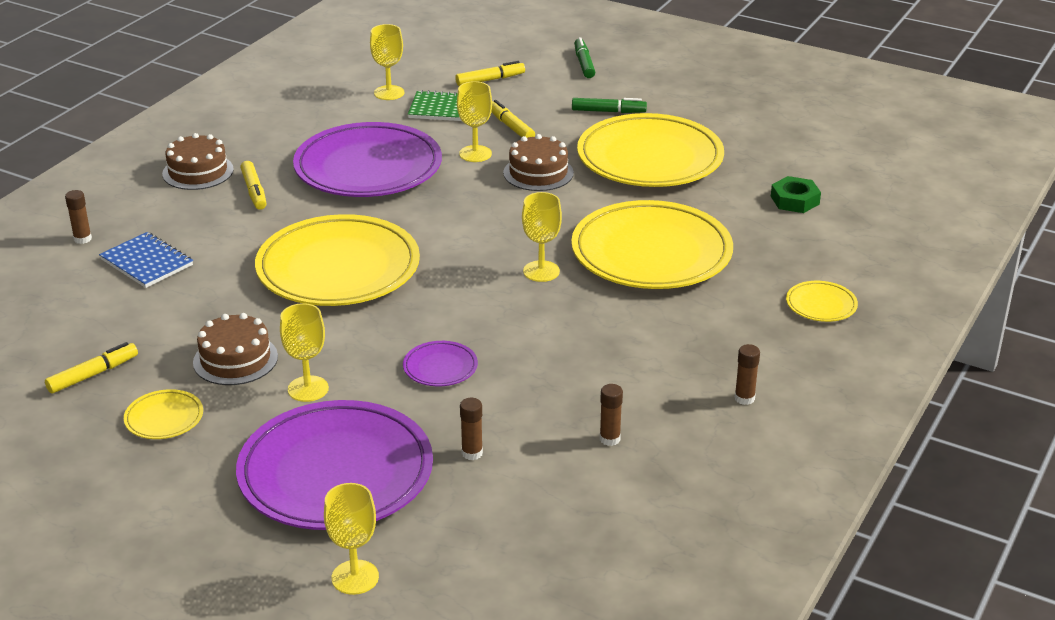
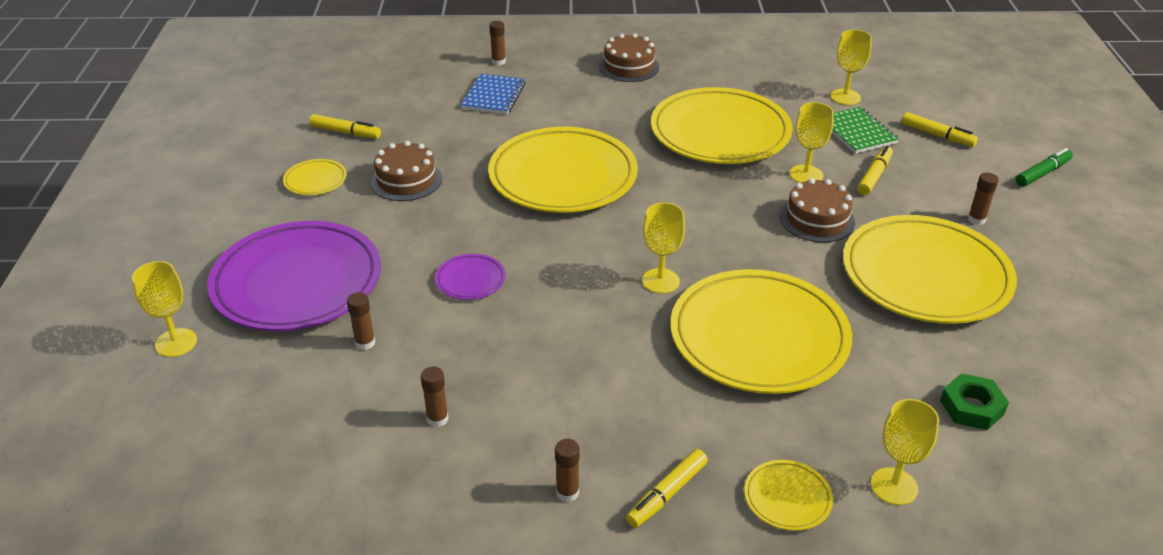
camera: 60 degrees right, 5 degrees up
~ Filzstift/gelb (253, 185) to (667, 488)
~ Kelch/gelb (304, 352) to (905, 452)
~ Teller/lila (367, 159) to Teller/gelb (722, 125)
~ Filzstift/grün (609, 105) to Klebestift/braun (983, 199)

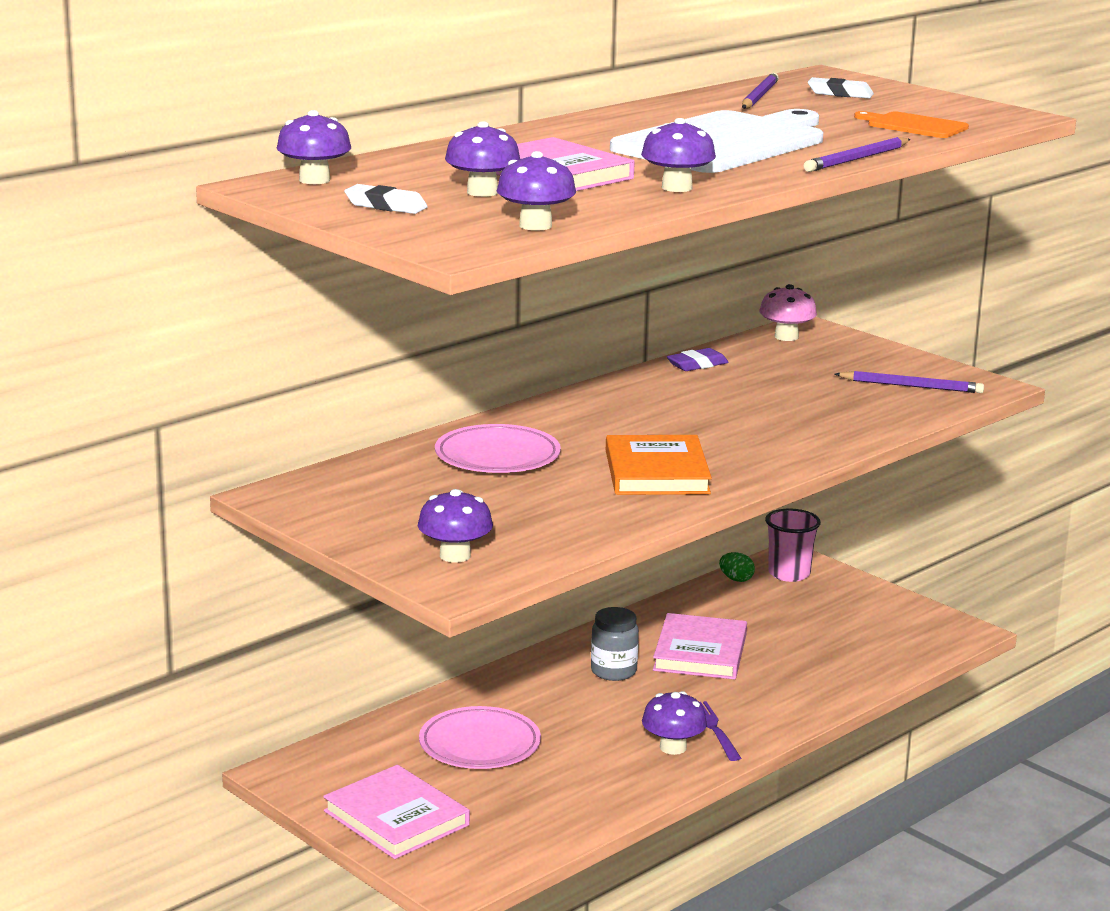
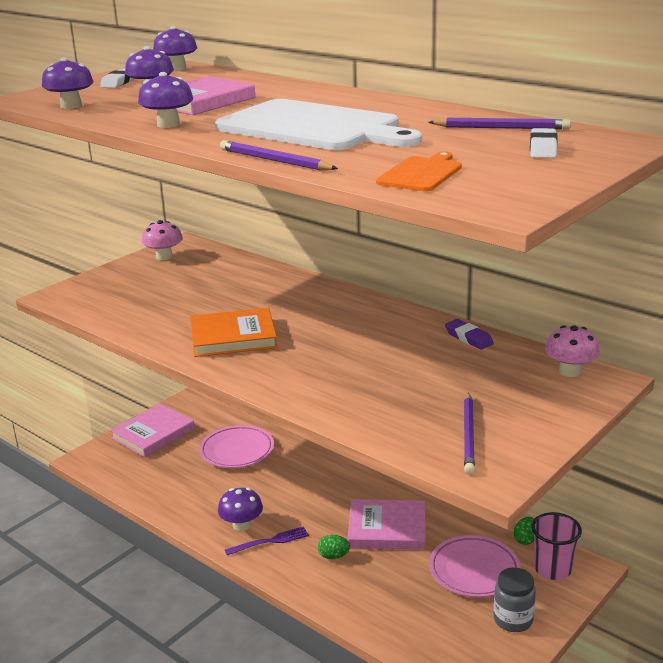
camera: 85 degrees right, 5 degrees up
- Pilz/lila (455, 526)
~ Teller/rosa (498, 448) to (475, 566)
~ Einmachglas/grau (615, 644) to (515, 599)
+ Pilz/rosa (162, 240)
+ Ei/grün (334, 547)

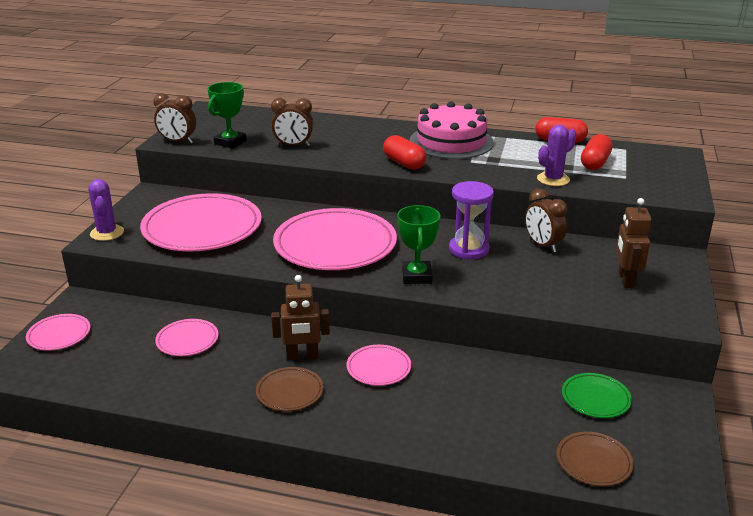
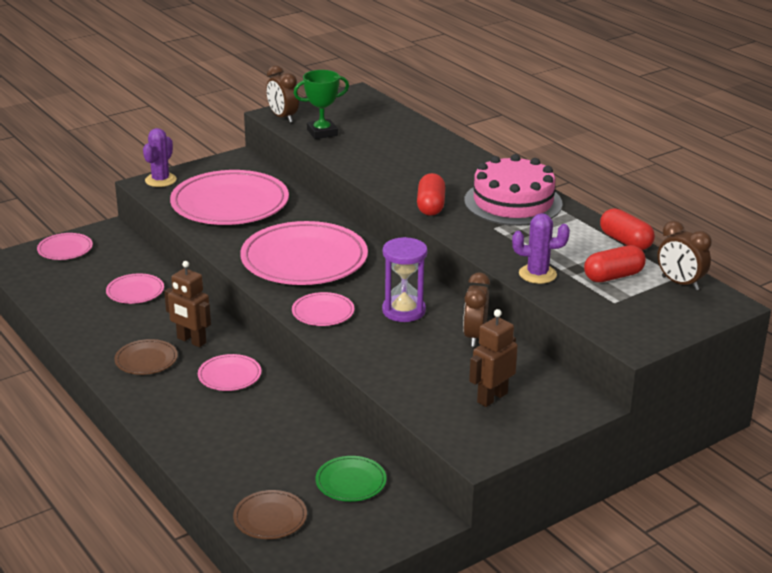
camera: 40 degrees right, 0 degrees up
~ Wecker/braun (292, 122) to (684, 255)
~ Pokal/grün (418, 244) to Teller/rosa (323, 309)

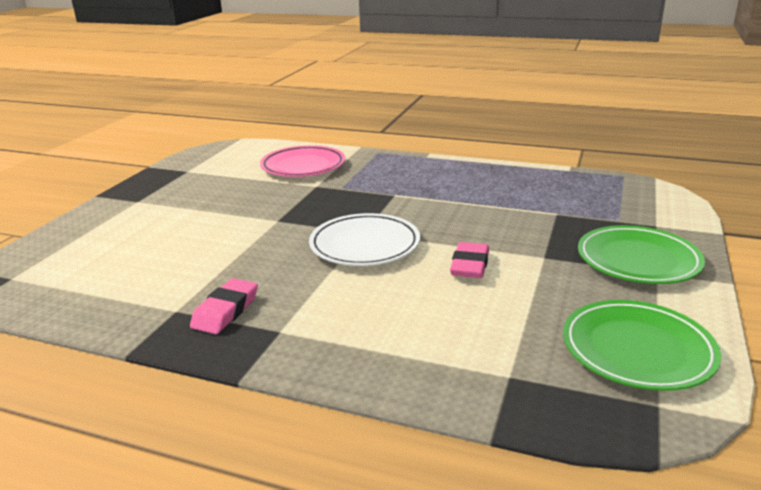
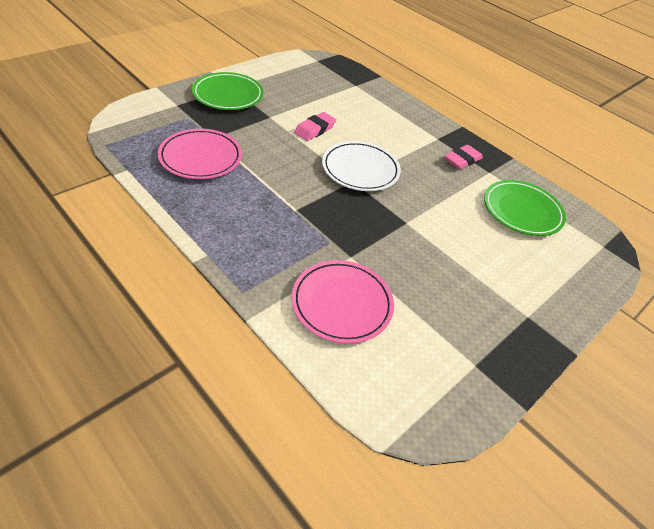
camera: 160 degrees left, 20 degrees up
~ Teller/grün (642, 345) to (525, 208)
+ Teller/rosa (200, 154)

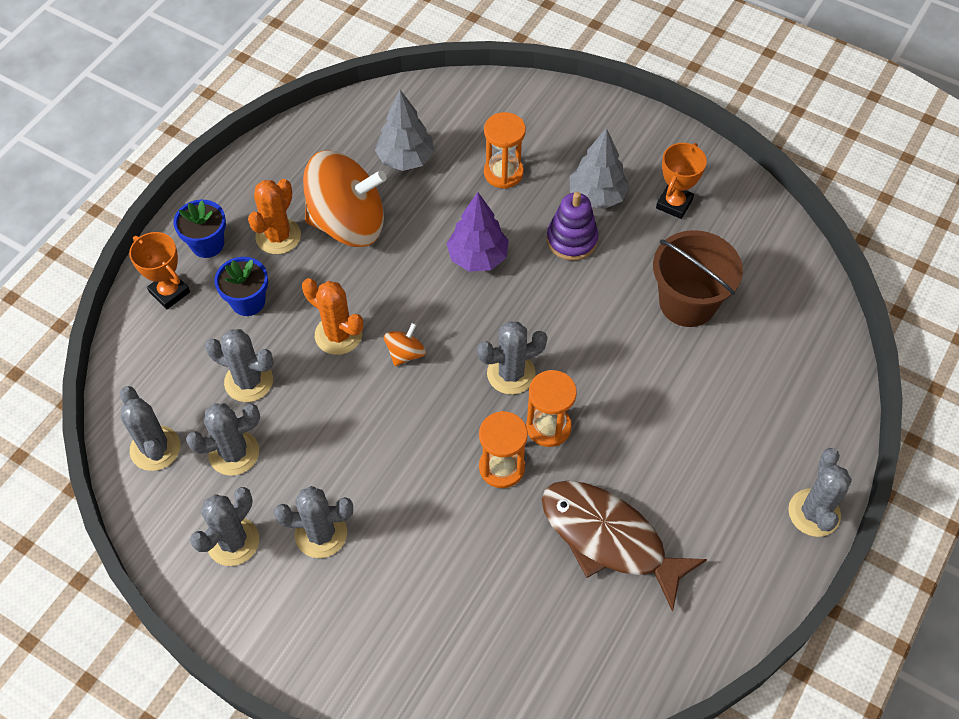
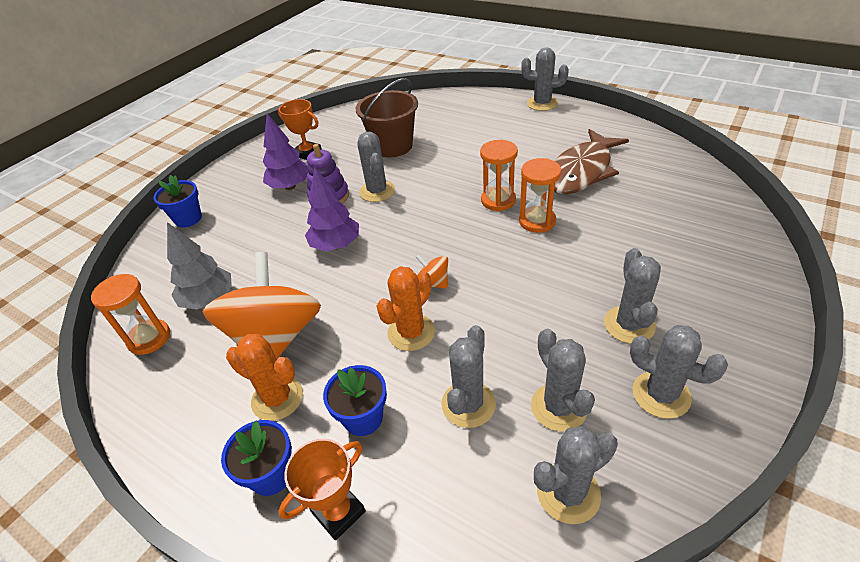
camera: 85 degrees left, 15 degrees down
~ Kaktus/grau (512, 358) to (376, 167)
~ Sanduhr/orange (505, 150) to (130, 314)
~ Baum/grau (599, 168) to Baum/lila (285, 151)
+ Blumentopf/blau (177, 201)

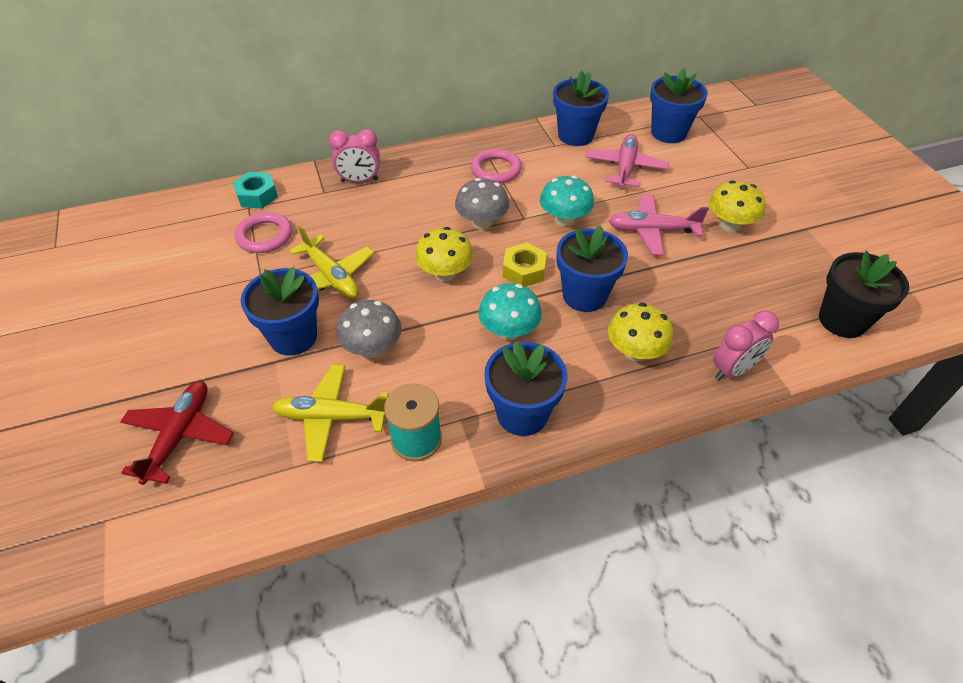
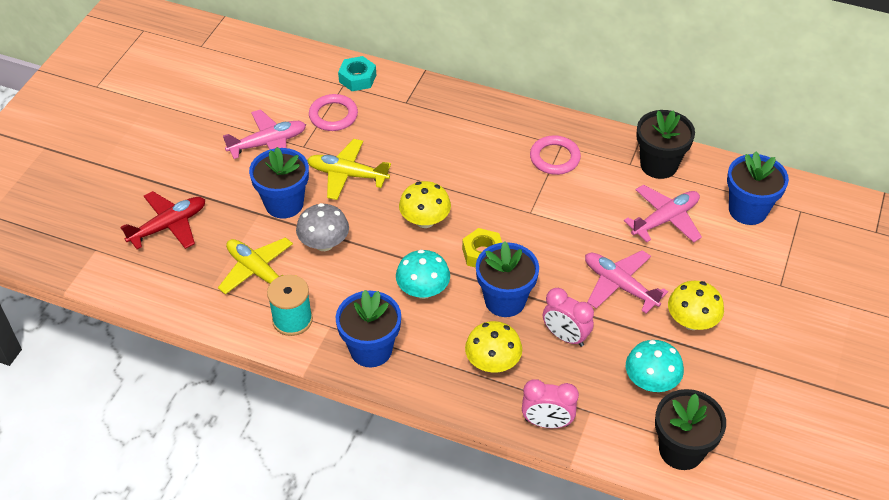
camera: 40 degrees right, 0 degrees up
~ Flugzeug/gelb (331, 261) = (349, 169) 105 degrees clockwise
~ Wecker/rosa (354, 155) to (568, 317)
- Pilz/grau (482, 204)
~ Pilz/türkis (567, 201) to (655, 366)
~ Blumentopf/blau (581, 108) to Blumentopf/schwarz (665, 144)
+ Flugzeug/rosa (264, 134)

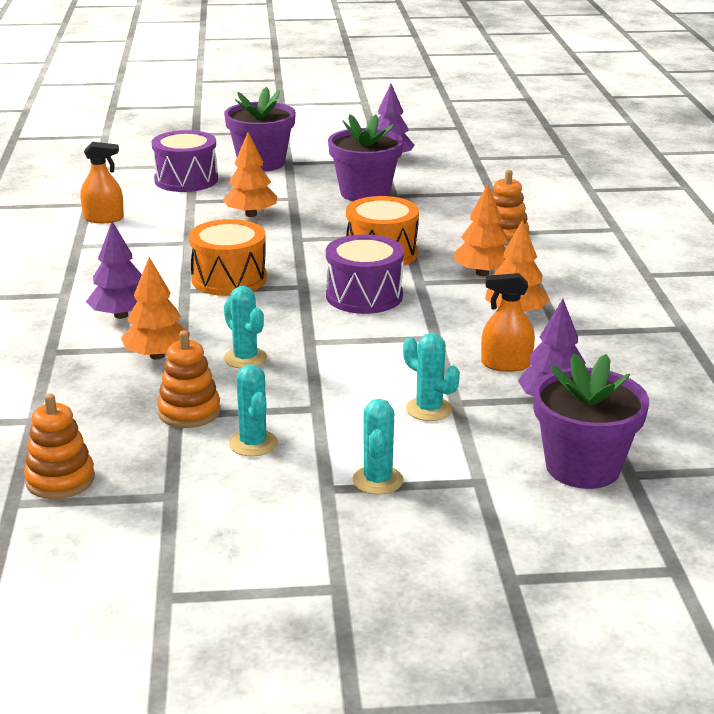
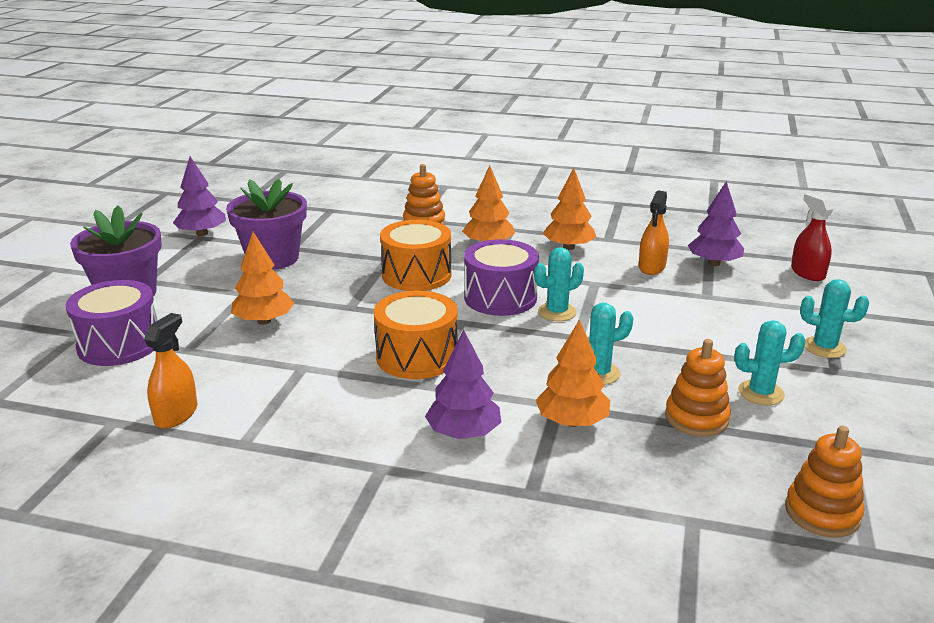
camera: 70 degrees left, 0 degrees up
~ Kaktus/türkis (431, 377) to (559, 284)
~ Blumentopf/lila (591, 421) to Sprühflasche/rot (812, 237)

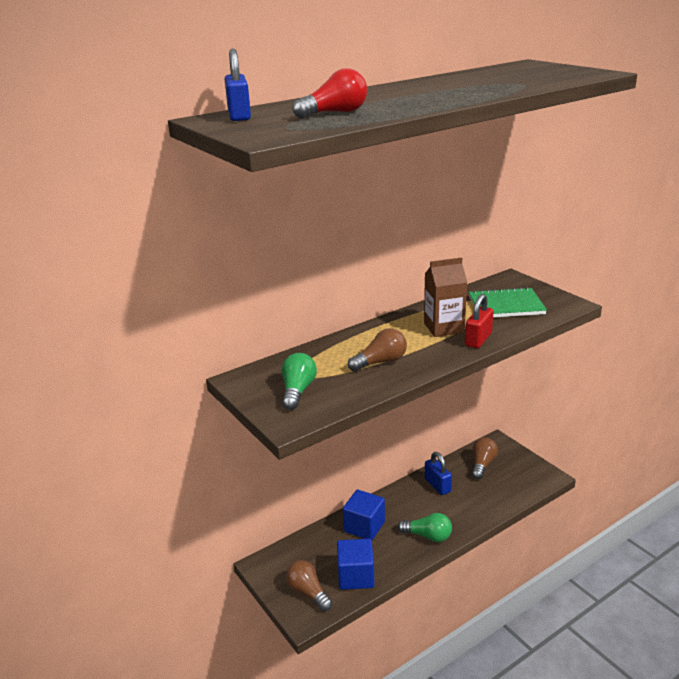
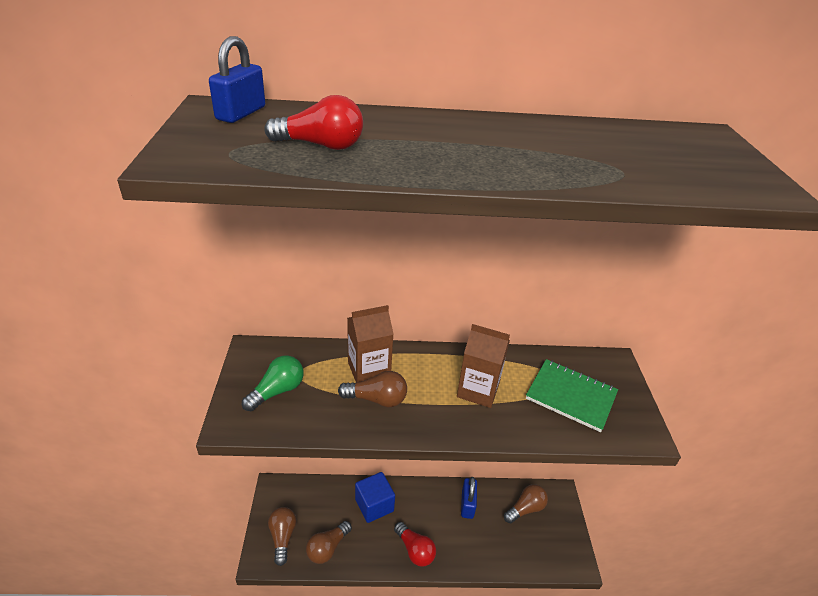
camera: 30 degrees right, 10 degrees up
~ Kubus/blau (355, 564) to Glühbirne/braun (329, 542)
~ Glühbirne/grün (424, 527) to Glühbirne/rot (415, 544)
- Vorhängeschloss/rot (479, 321)
+ Getränkekarton/braun (370, 343)

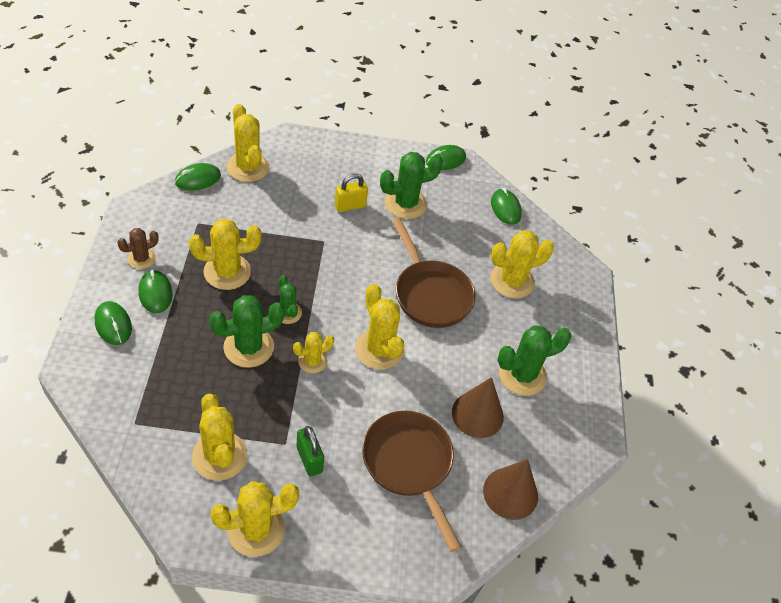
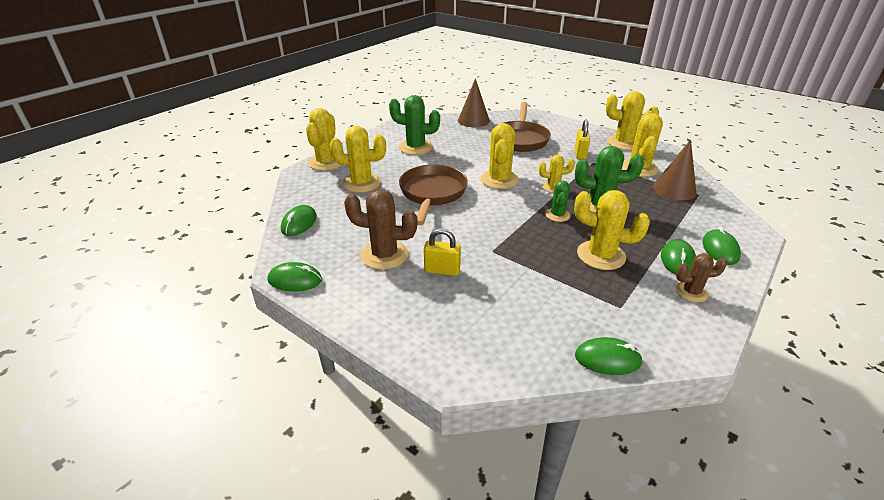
camera: 140 degrees left, 15 degrees down
~ Kaktus/gelb (248, 143) to (324, 139)
~ Vorhängeschloss/grün (310, 451) to Vorhängeschloss/gelb (582, 139)
~ Kaktus/grün (411, 185) to Kaktus/braun (381, 230)
~ Kegel/braun (478, 407) to (674, 169)

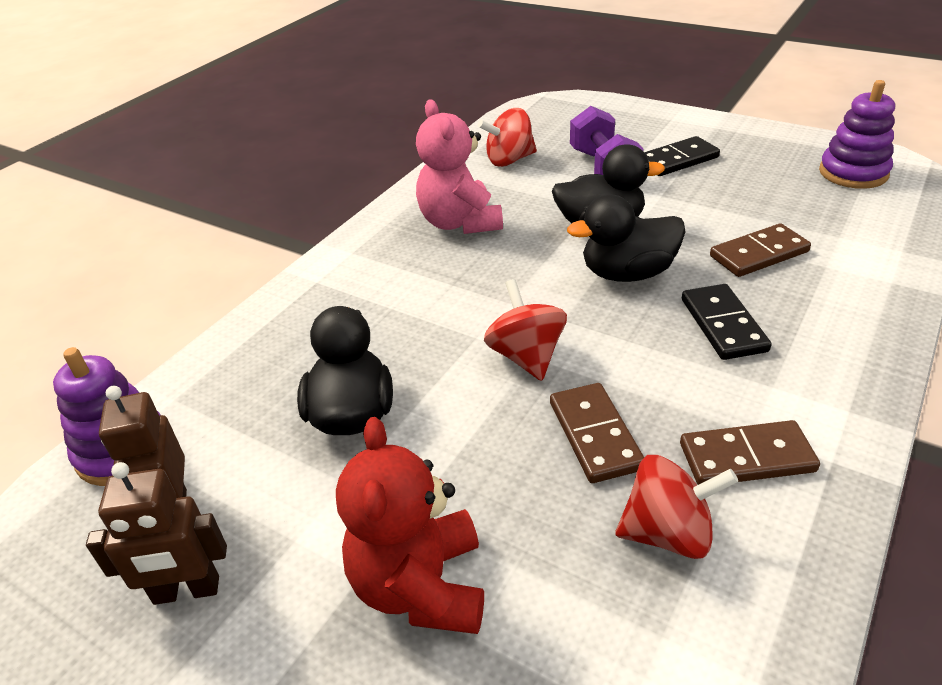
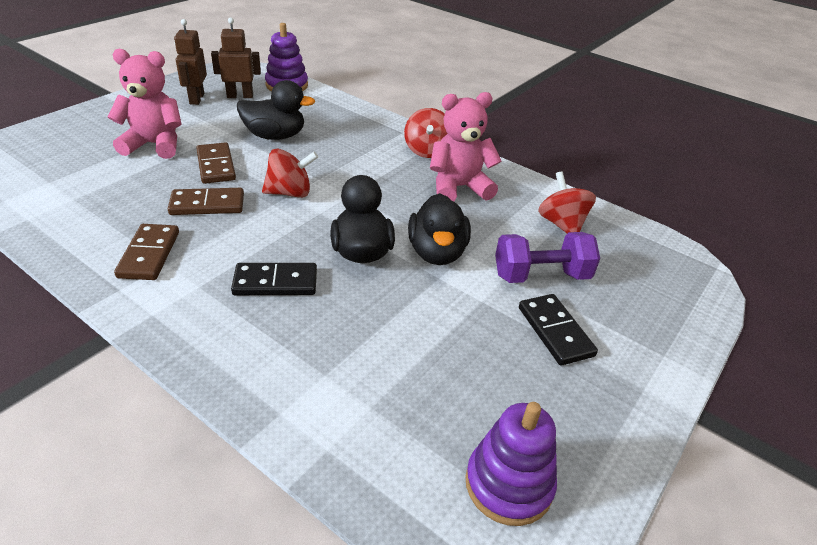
camera: 90 degrees right, 0 degrees up
~ Teddybär/rot (410, 525) to Teddybär/rosa (145, 104)
~ Kreisel/rot (676, 507) to (425, 133)
~ Dominostein/braun (760, 250) to (216, 163)

